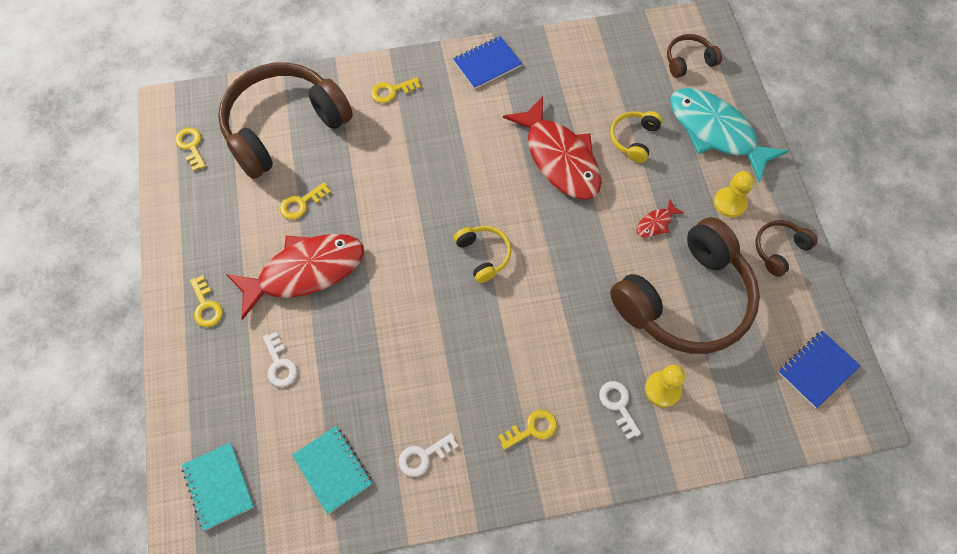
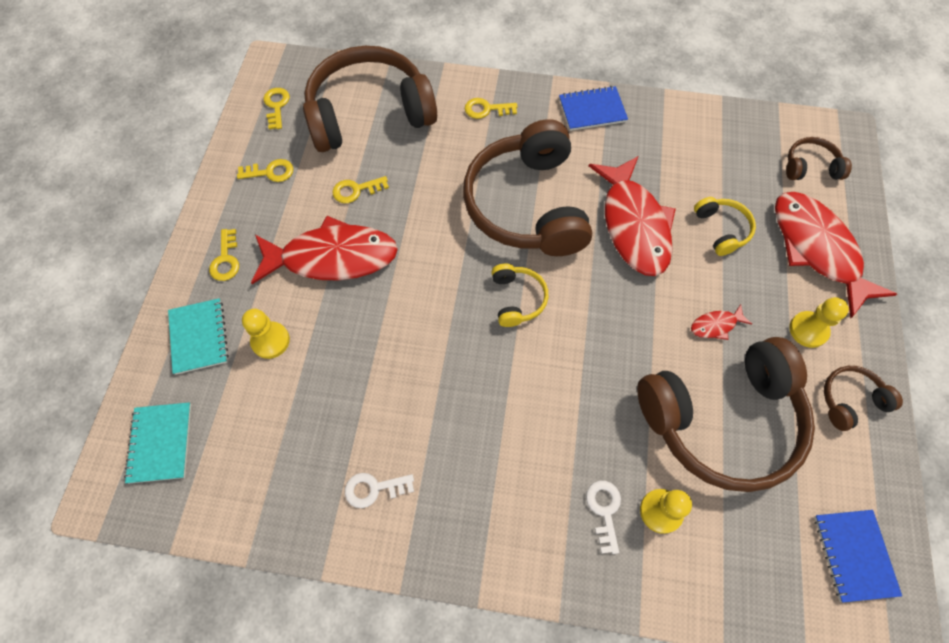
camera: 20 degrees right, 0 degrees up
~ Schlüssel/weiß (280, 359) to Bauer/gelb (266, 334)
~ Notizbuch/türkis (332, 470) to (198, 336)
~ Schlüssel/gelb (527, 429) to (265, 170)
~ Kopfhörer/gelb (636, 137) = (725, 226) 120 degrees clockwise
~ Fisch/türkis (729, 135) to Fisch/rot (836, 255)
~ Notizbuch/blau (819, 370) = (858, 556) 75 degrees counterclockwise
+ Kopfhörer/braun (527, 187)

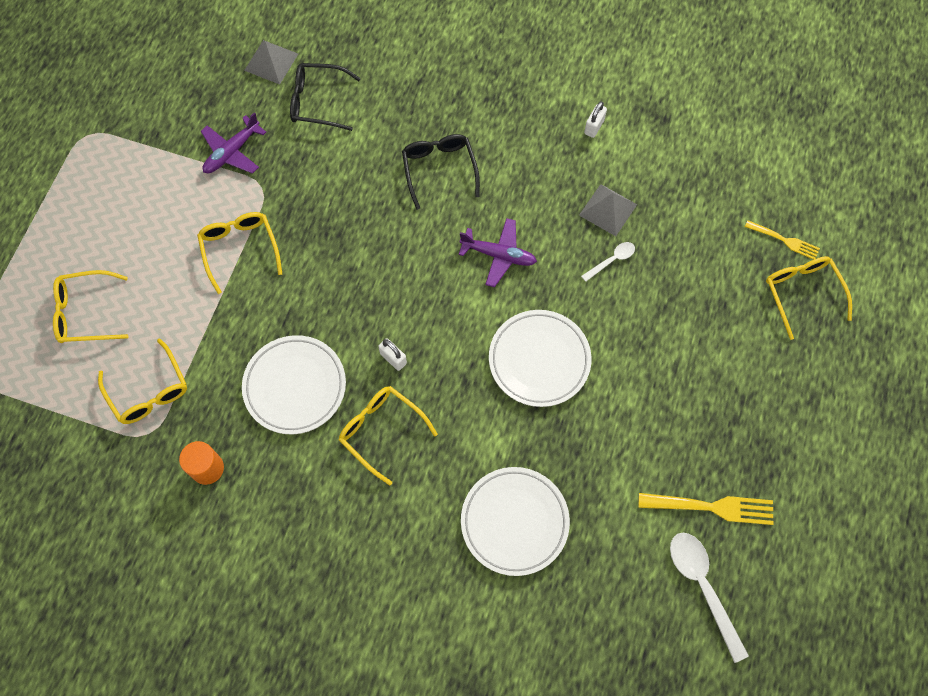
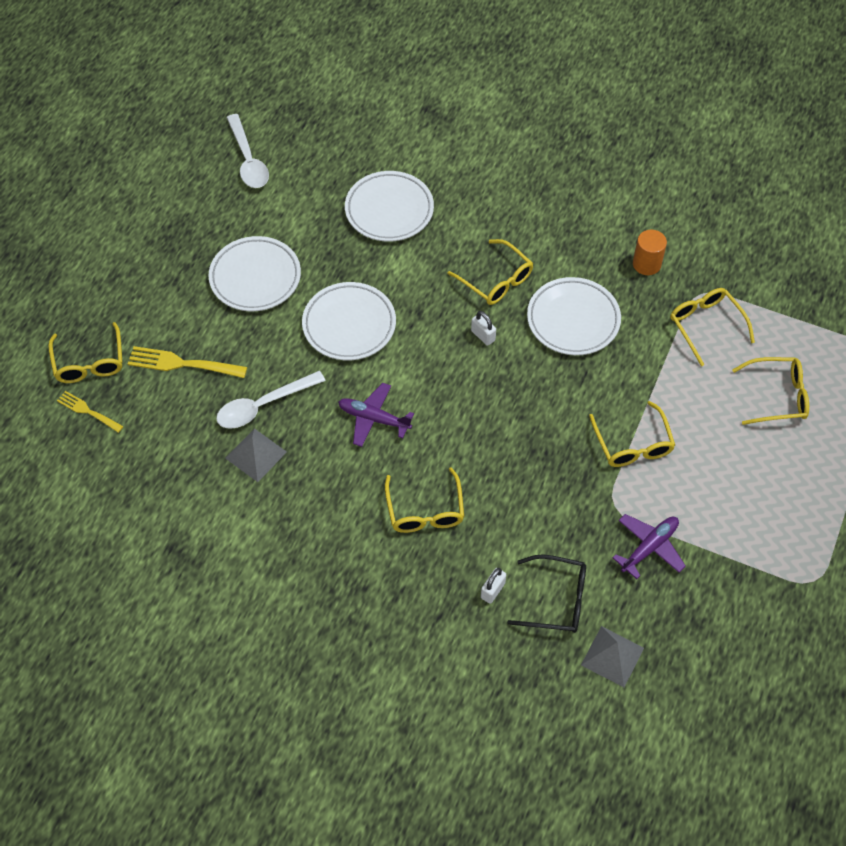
camera: 175 degrees left, 10 degrees down
~ Brille/schwarz (441, 172) to Brille/gelb (424, 500)
~ Löffel/weiß (608, 262) = (270, 400) x1.87
~ Vorhängeschloss/weiß (595, 119) to (493, 586)
~ Gabel/gelb (705, 509) to (187, 362)
+ Teller/weiß (254, 273)

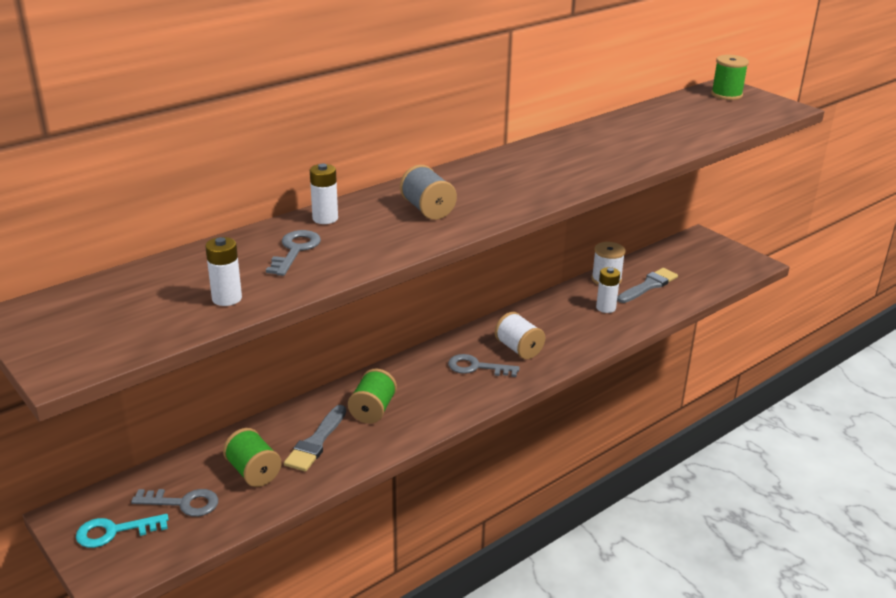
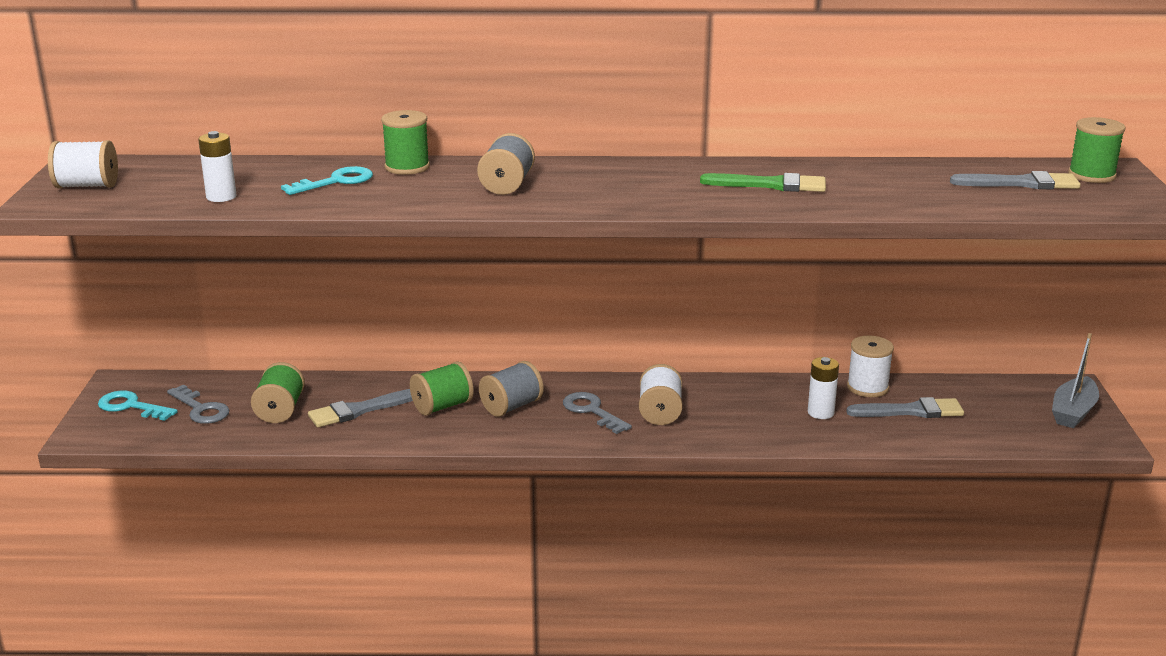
camera: 40 degrees right, 5 degrees down
~ Schlüssel/grau (293, 253) to Schlüssel/türkis (327, 180)
~ Batterie/weiß (324, 194) to Garnrolle/grün (405, 142)
+ Garnrolle/weiß (83, 164)
+ Garnrolle/grau (511, 389)
+ Pinsel/grün (763, 182)
+ Pinsel/grau (1015, 180)
+ Boot/grau (1075, 380)

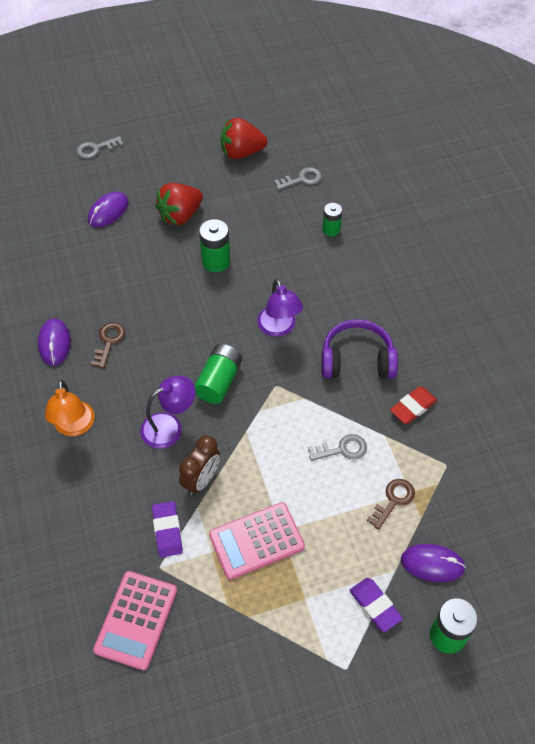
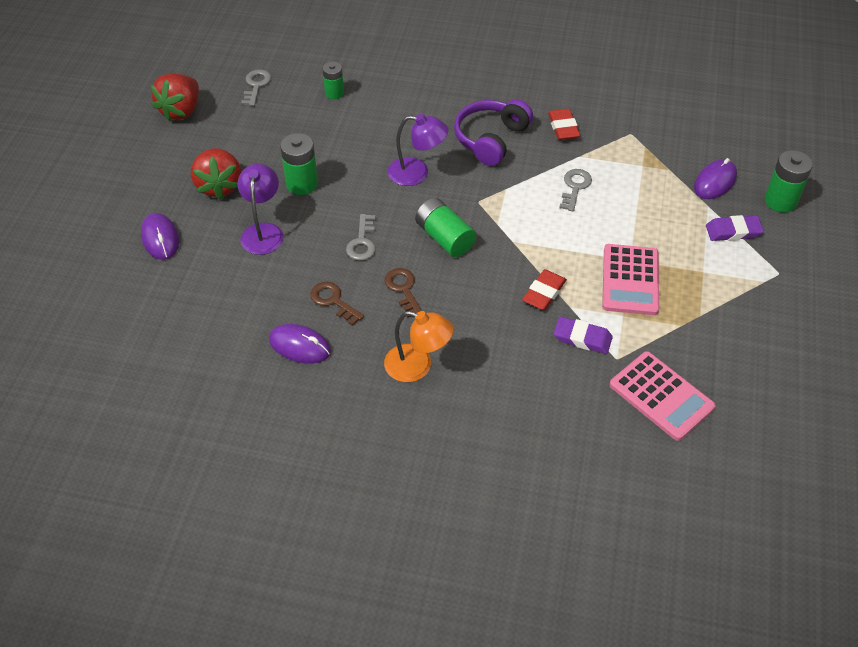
camera: 60 degrees left, 5 degrees down
~ Schlüssel/grau (100, 147) to (361, 237)
~ Lampe/lila (168, 412) to (260, 209)
~ Wecker/braun (199, 465) to Radiergummi/rot (544, 289)
~ Schlüssel/braun (390, 504) to (403, 293)

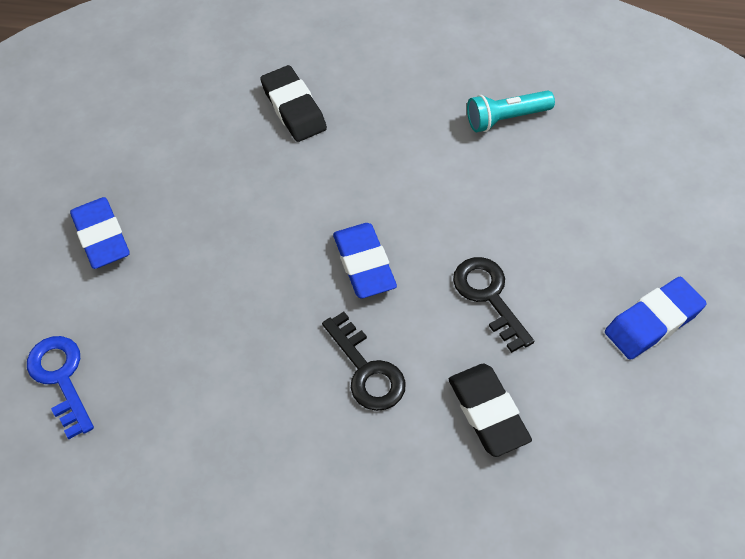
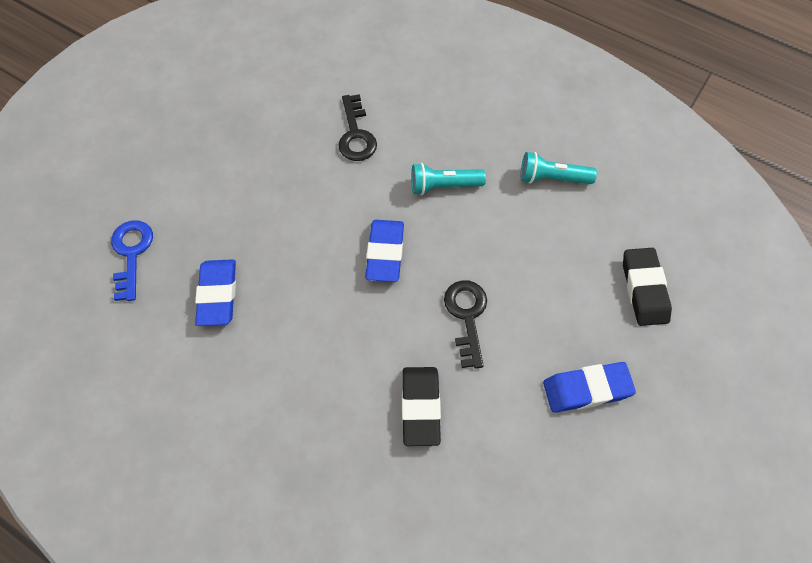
camera: 20 degrees right, 5 degrees up
~ Radiergummi/blau (100, 233) to (215, 292)
~ Radiergummi/schwarz (293, 103) to (647, 287)
~ Schlüssel/schwarz (364, 361) to (357, 127)
+ Taschenlampe/türkis (448, 179)

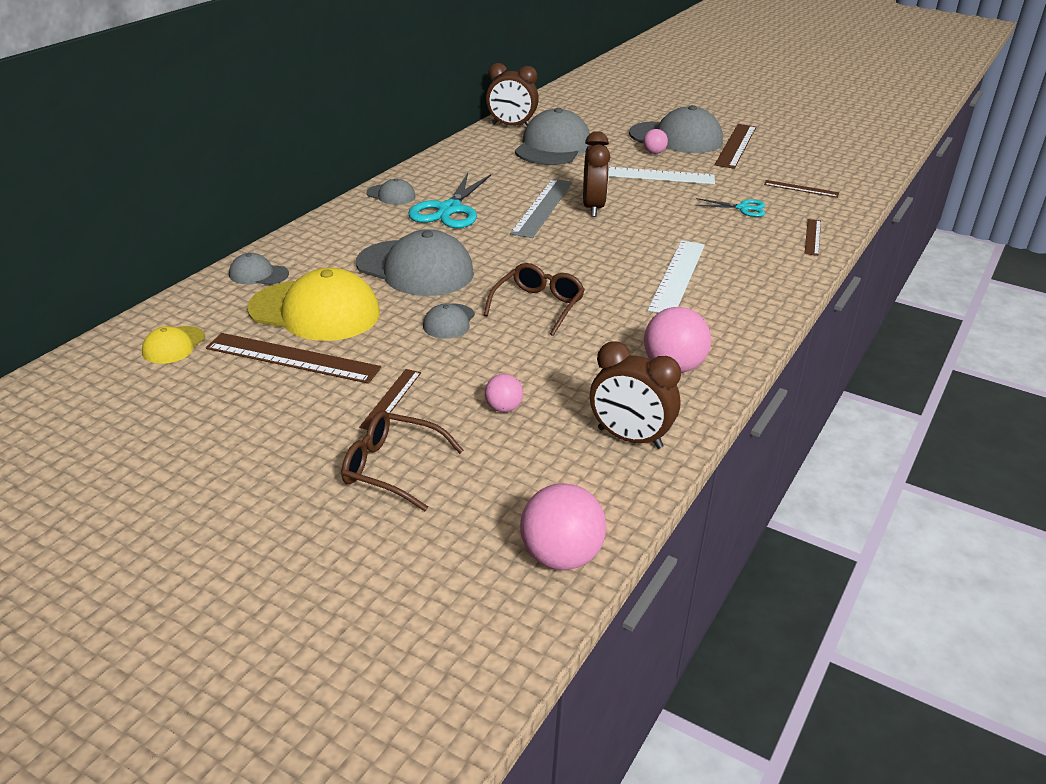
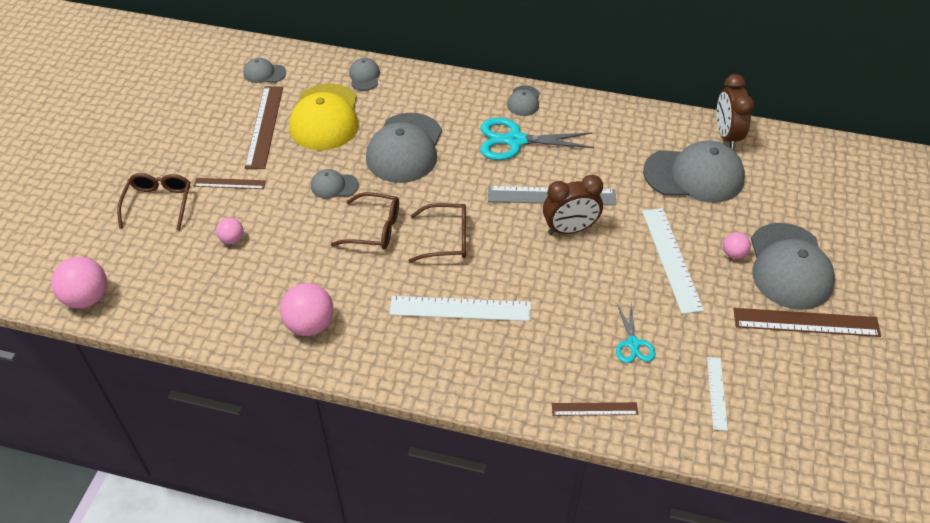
camera: 75 degrees right, 15 degrees up
~ Kappe/gelb (173, 345) to Kappe/grau (264, 70)
- Wecker/braun (635, 395)
~ Lineal/braun (801, 189) to Lineal/weiß (717, 394)
+ Brille/braun (437, 232)

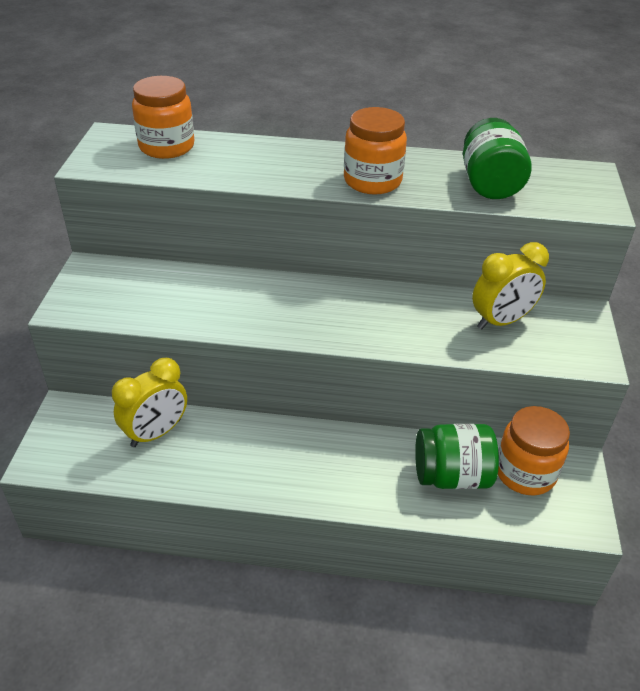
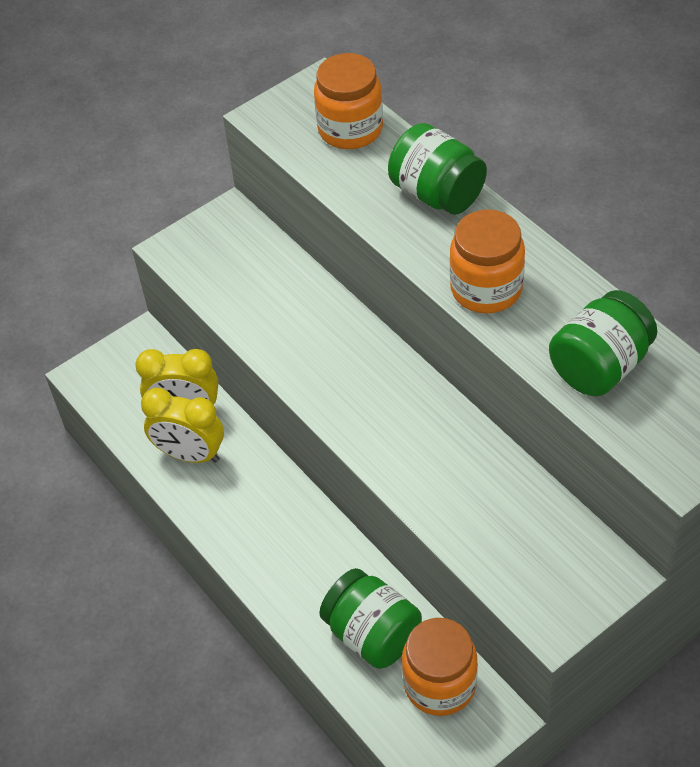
camera: 50 degrees right, 10 degrees up
~ Wecker/gelb (510, 286) to (182, 425)
+ Einmachglas/grün (437, 169)

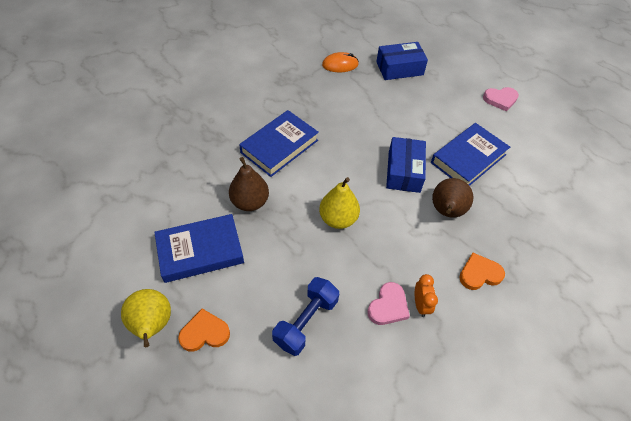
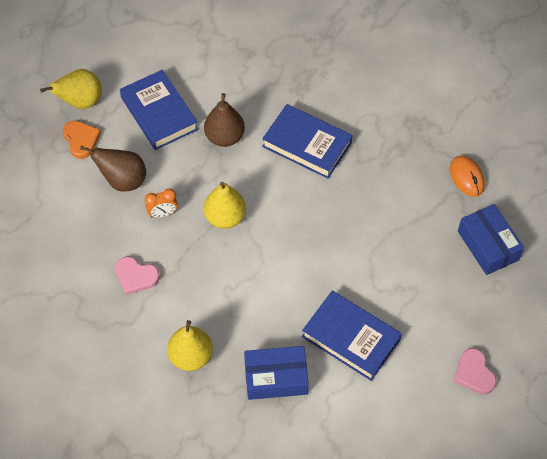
camera: 80 degrees right, 5 degrees up
- Hantel/blau (305, 316)
~ Schachtel/blau (406, 165) to (276, 373)
~ Wecker/orange (426, 295) to (161, 203)
~ Birne/braun (452, 197) to (113, 168)
~ Herz/orange (482, 271) to Birne/gelb (190, 345)

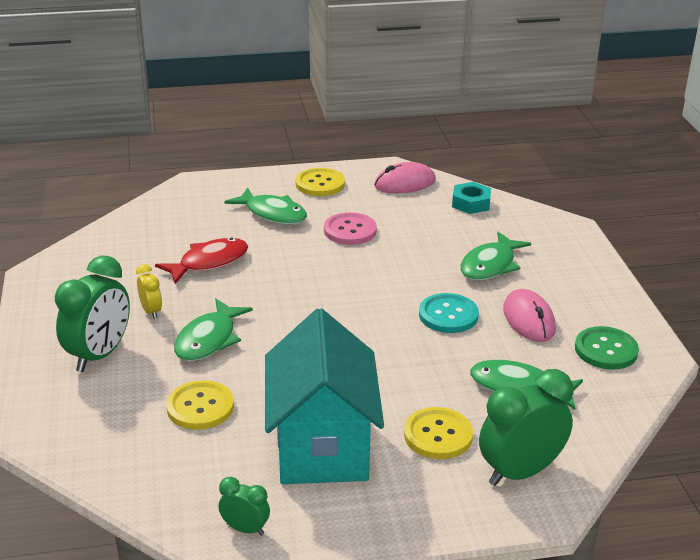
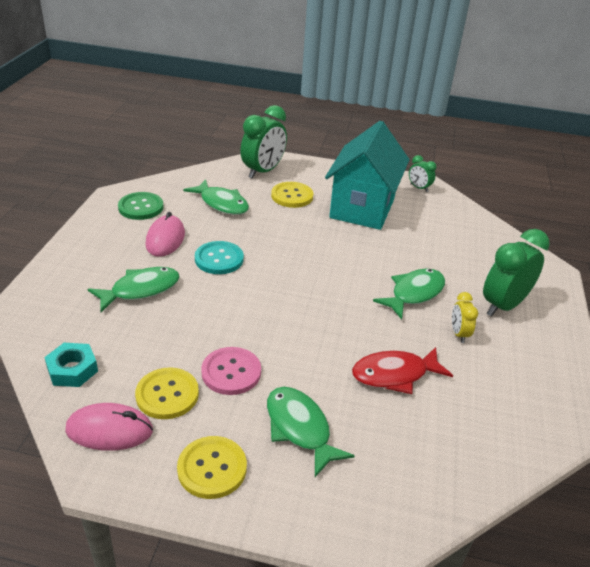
camera: 160 degrees left, 5 degrees up
~ Knopf/gelb (200, 405) to (167, 393)
~ Wecker/grün (526, 427) = (263, 142) 45 degrees counterclockwise

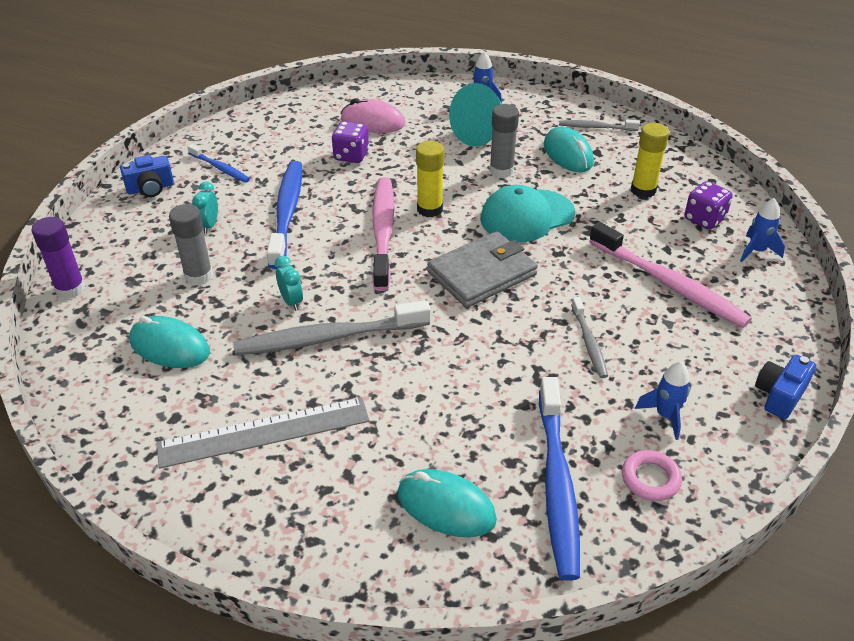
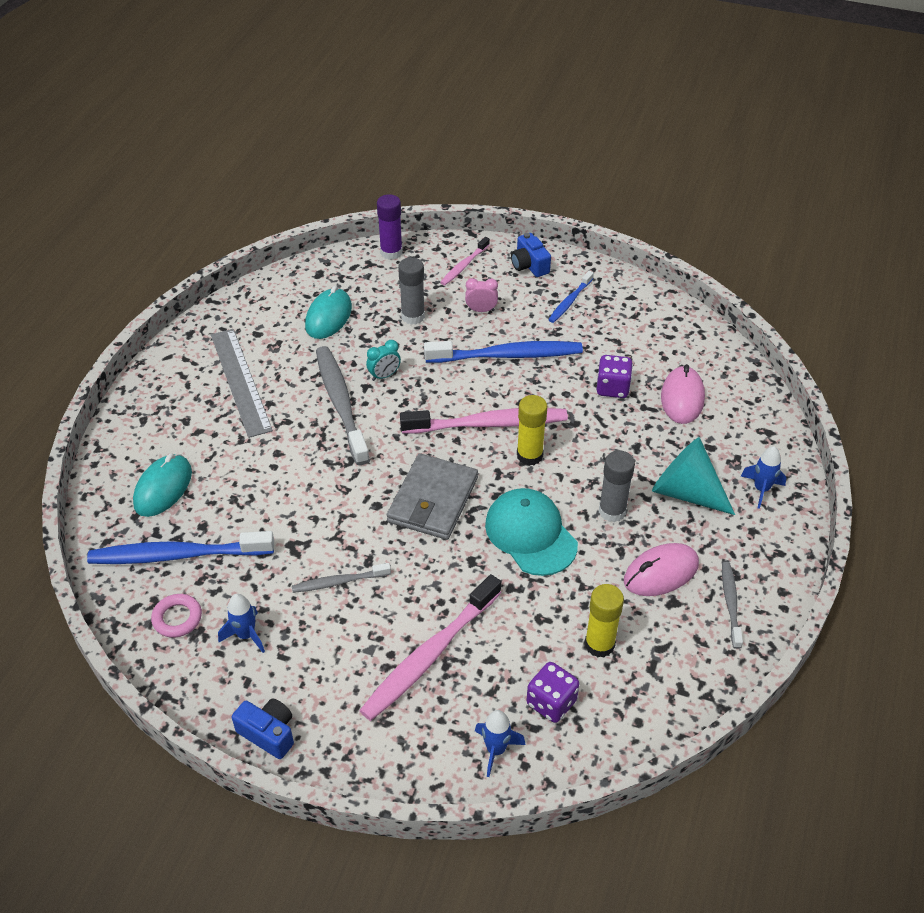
camera: 85 degrees right, 5 degrees up
~ Wecker/türkis (205, 208) to Wecker/rosa (481, 295)
~ Geldbörse/grau (482, 269) = (432, 496) 60 degrees clockwise
~ Computermaus/türkis (569, 149) to Computermaus/rosa (661, 569)
+ Zahnbürste/rosa (465, 261)

